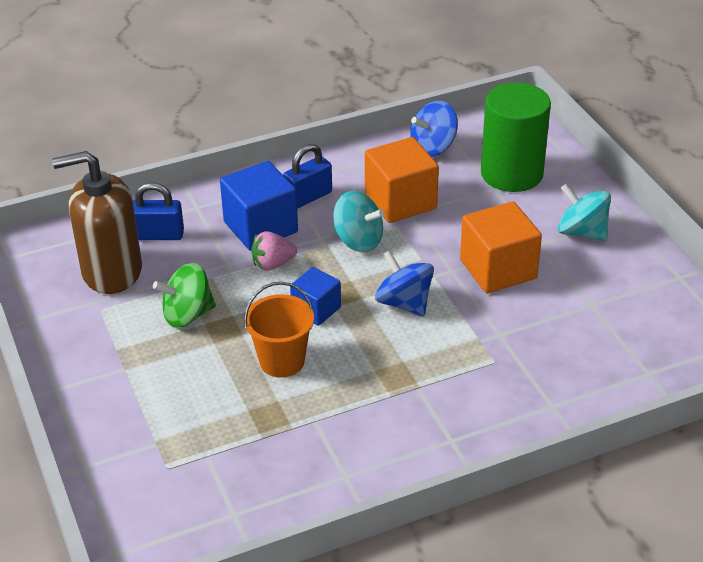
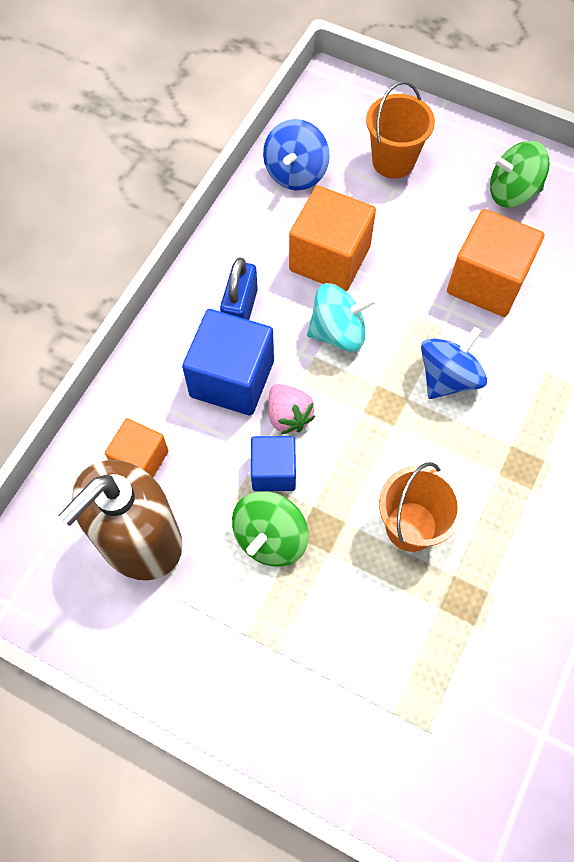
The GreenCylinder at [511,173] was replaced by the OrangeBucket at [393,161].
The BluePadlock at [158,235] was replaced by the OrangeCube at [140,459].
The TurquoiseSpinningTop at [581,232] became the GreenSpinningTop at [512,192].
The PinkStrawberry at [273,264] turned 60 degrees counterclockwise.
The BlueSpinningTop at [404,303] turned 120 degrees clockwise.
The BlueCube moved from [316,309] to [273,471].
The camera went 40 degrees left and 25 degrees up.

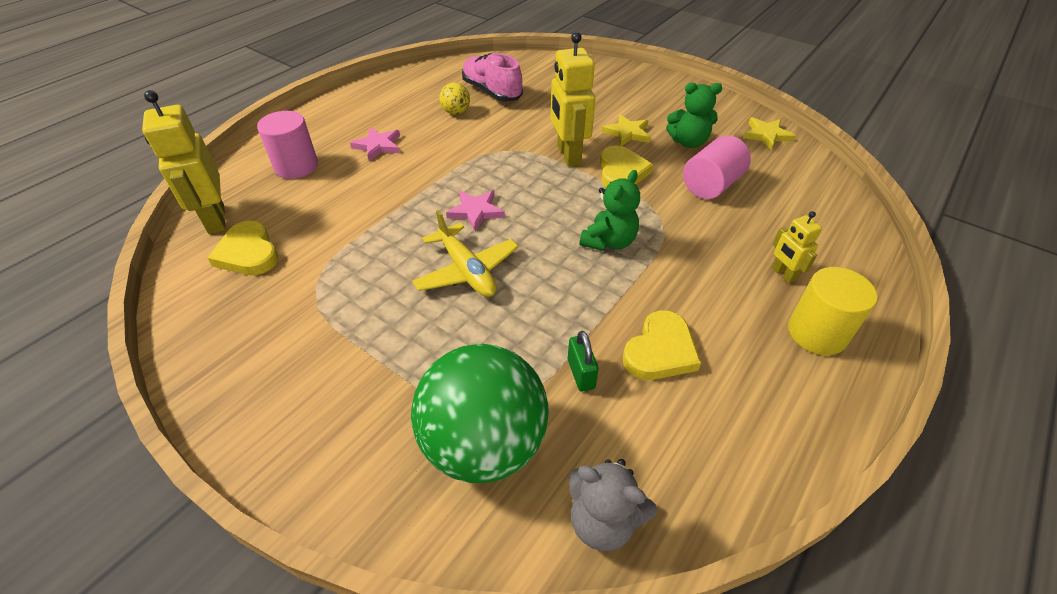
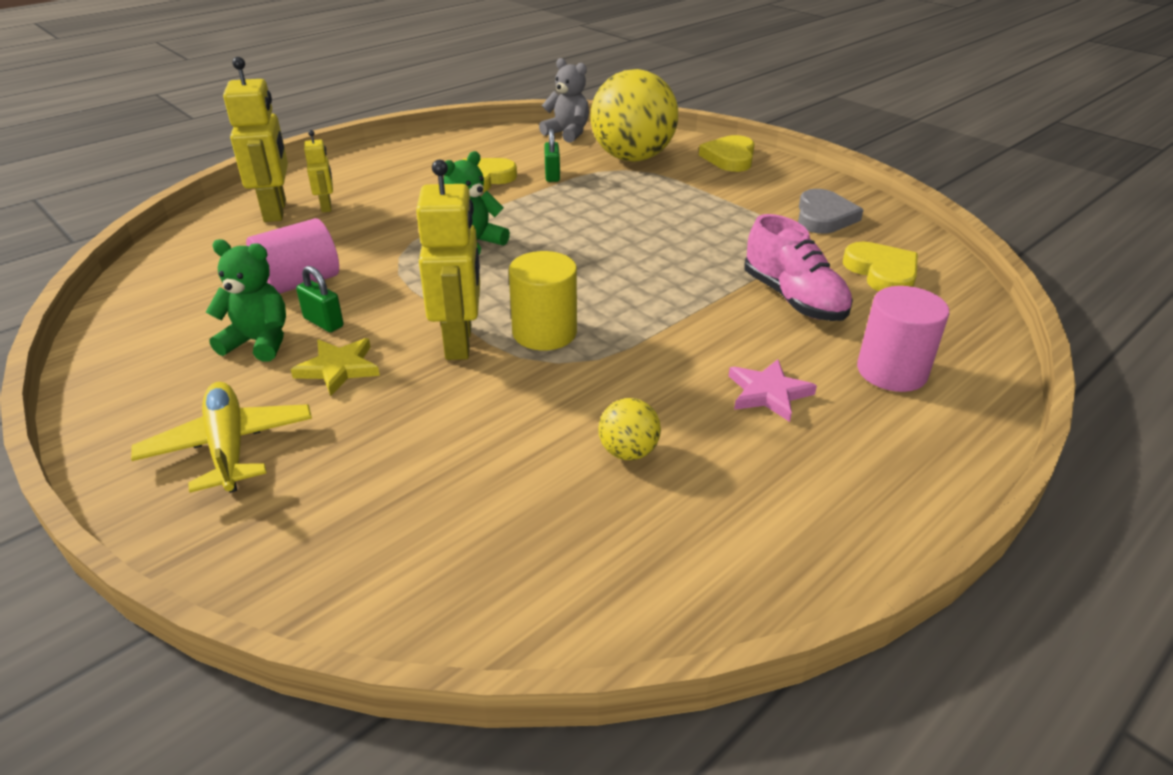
The PinkShoe moved from [492,92] to [793,299].
The YellowRobot moved from [215,219] to [276,211].
The YellowStar at [766,135] disappeared.
The YellowHeart moved from [621,172] to [729,158].
The PinkStar at [476,211] disappeared.
The YellowPlane moved from [467,271] to [228,447].
The YellowCylinder moved from [817,333] to [544,332].
The GreenBall at [484,444] became the YellowBall at [632,158].
The GreyHeart at [824,217] appeared.
The GreenPadlock at [323,322] appeared.
The camera went 170 degrees left and 10 degrees down.

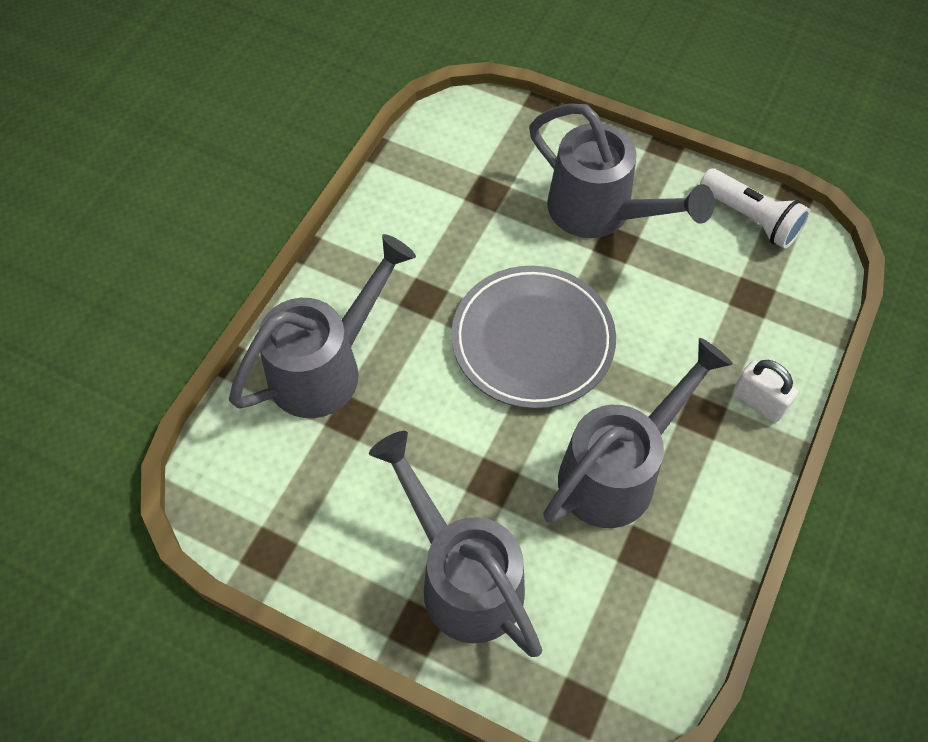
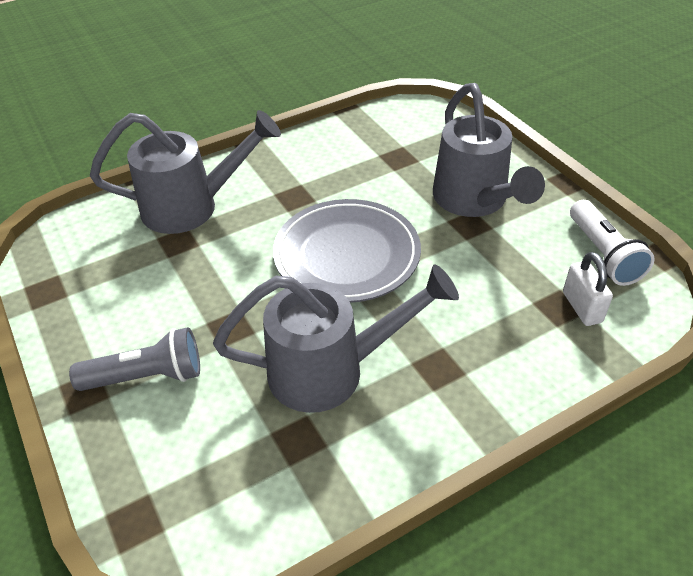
The WhitePadlock moved from [758,402] to [582,307].
The GreyWateringCan at [463,577] was replaced by the GreyFlashlight at [147,376].
The camera went 35 degrees right and 15 degrees down.

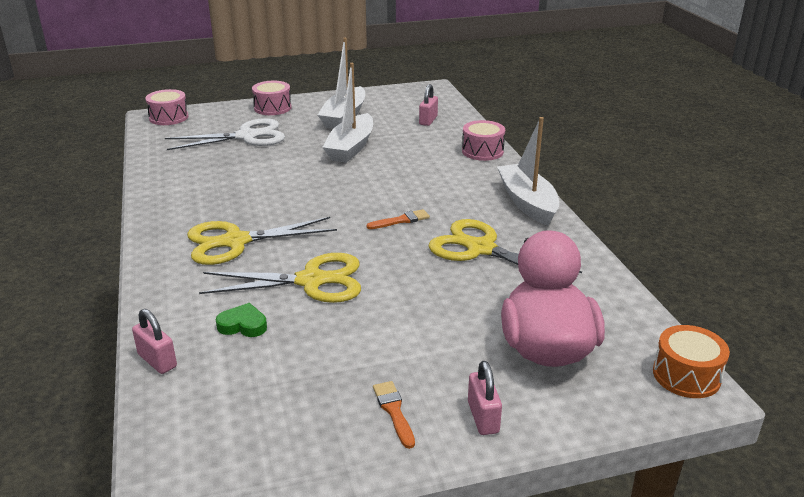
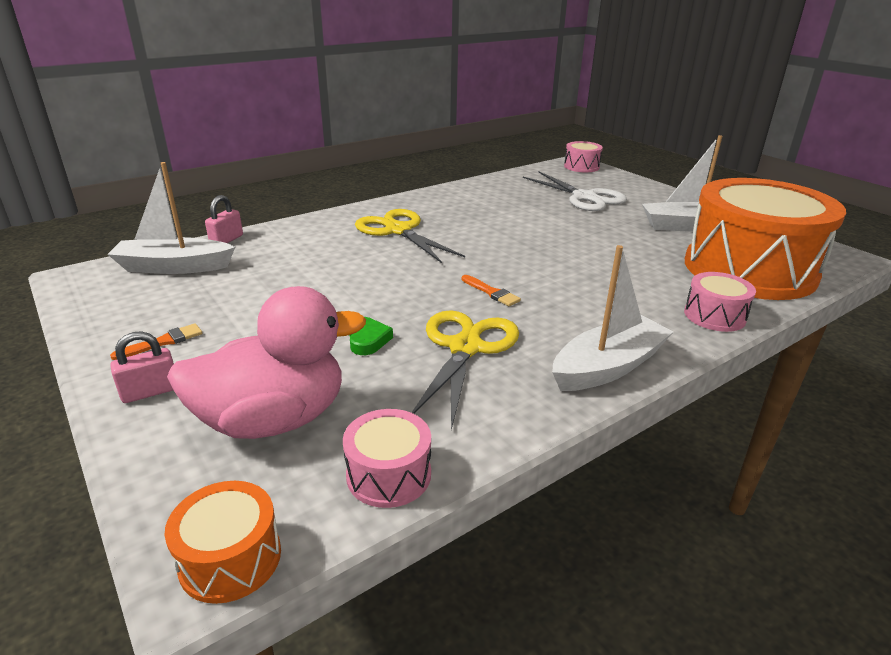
The WhiteBoat moved from [351,147] to [174,267].
The PinkDrum moved from [272,108] to [389,474].
The PinkPadlock at [428,120] was replaced by the OrangeDrum at [749,269].
The YellowScissors at [311,281] disappeared.
The GreenHeart moved from [243,325] to [367,340].
The camera went 70 degrees right and 0 degrees up.

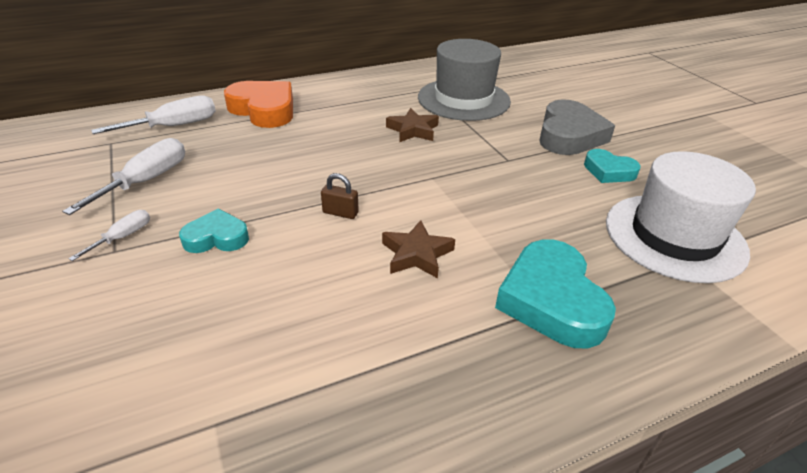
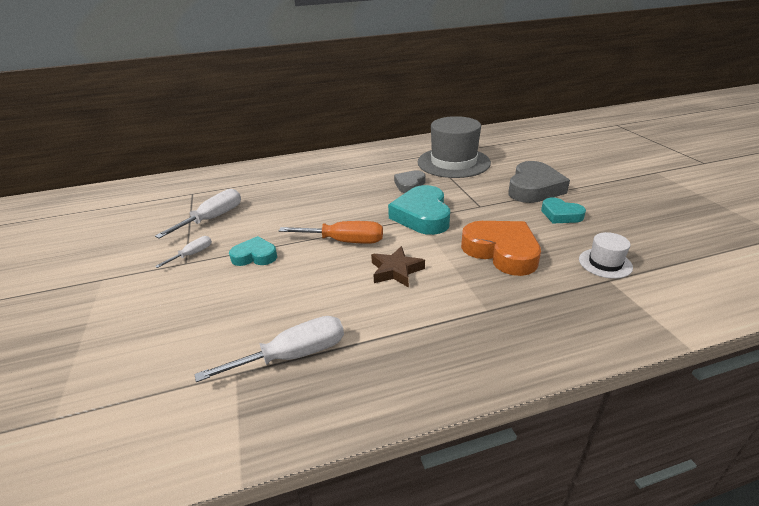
The OrangeHeart moved from [264,110] to [501,252].
The WhiteScrewdriver moved from [174,126] to [293,355].
The BrownStar at [413,130] was replaced by the GreyHeart at [409,185].
The WhiteHat at [674,236] changed to 0.46 times the size.
The BrownPadlock at [340,213] was replaced by the OrangeScrewdriver at [345,241].
The TurquoiseHeart moved from [551,300] to [422,216].
The camera went 10 degrees right and 5 degrees down.

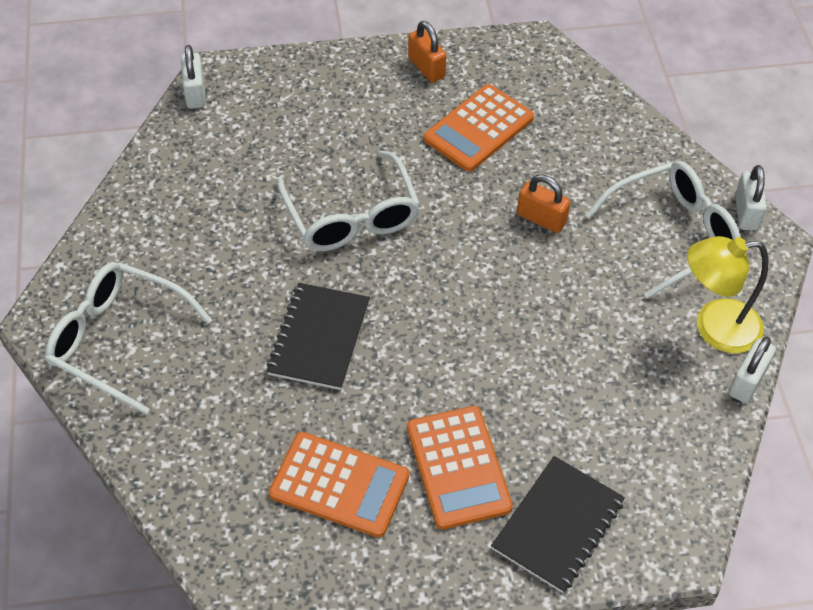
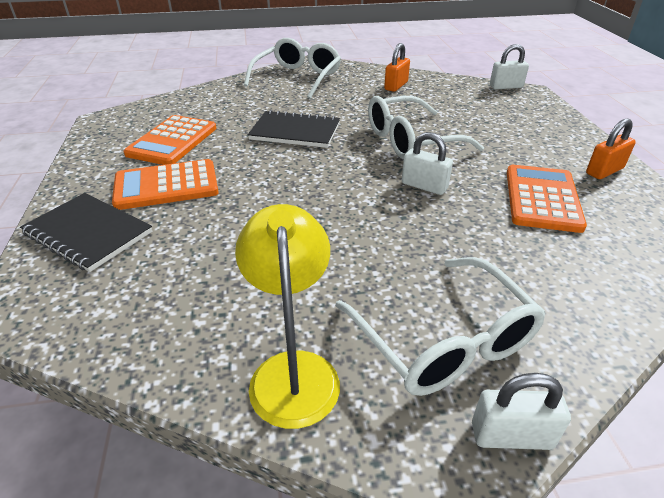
The OrangeCalculator at [479,129] turned 60 degrees clockwise.
The OrangePadlock moved from [541,219] to [396,86].
The WhitePadlock moved from [747,381] to [424,186].
The camera went 90 degrees right and 15 degrees down.

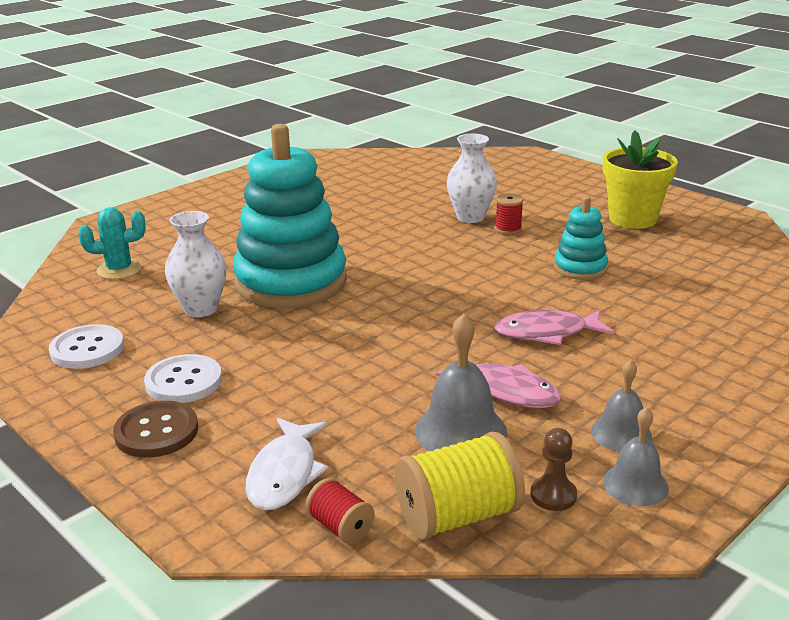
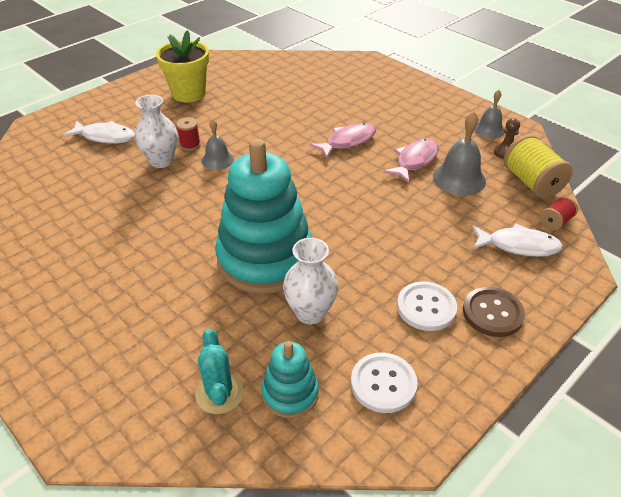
The TurquoiseStackingToy moved from [580,268] to [290,393].
The PinkFish at [546,333] turned 120 degrees counterclockwise.
The GreyBell moved from [621,433] to [217,160].
The WhiteFish at [105,137] appeared.
The camera went 90 degrees left and 15 degrees up.

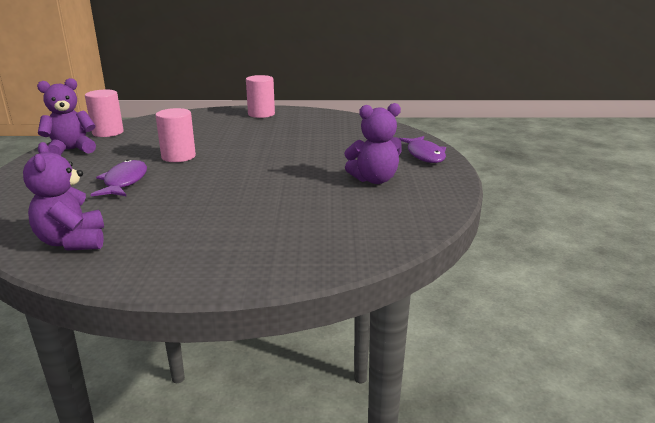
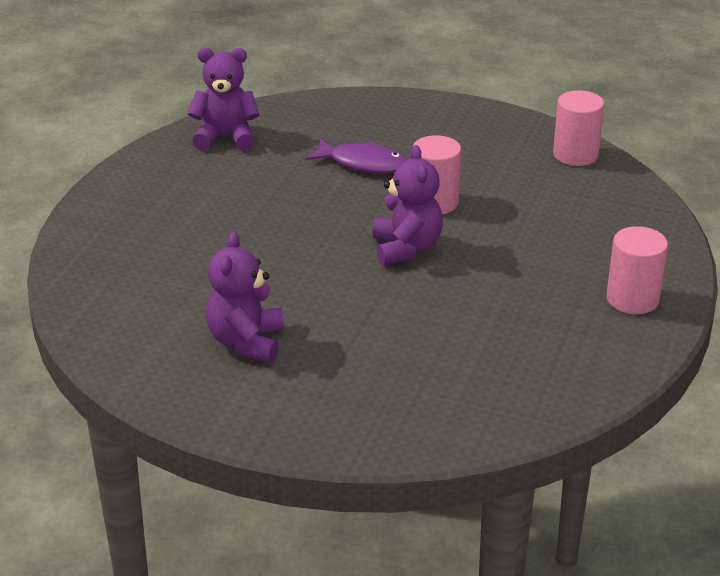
The PurpleTeddyBear moved from [71,150] to [406,248].
The PurpleFish at [424,155] disappeared.
The camera went 110 degrees right and 10 degrees up.

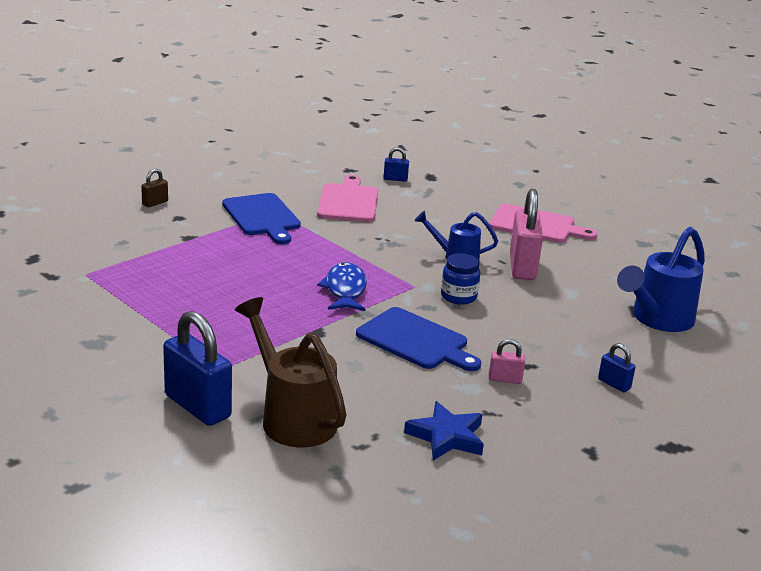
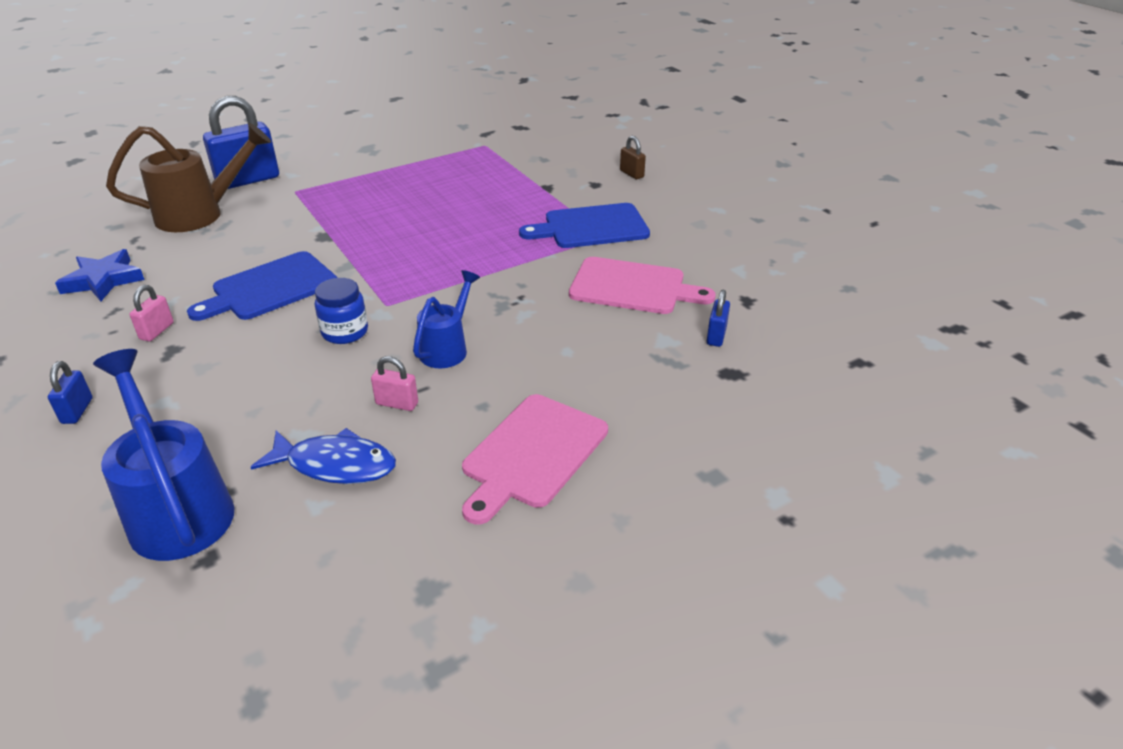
The PinkPadlock at [522,267] changed to 0.47 times the size.
The BlueFish moved from [345,290] to [335,465].
The BluePadlock at [614,384] turned 60 degrees counterclockwise.
The camera went 105 degrees right and 10 degrees up.

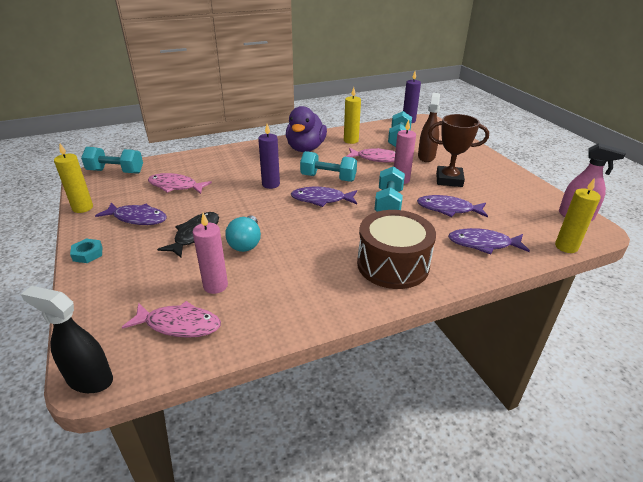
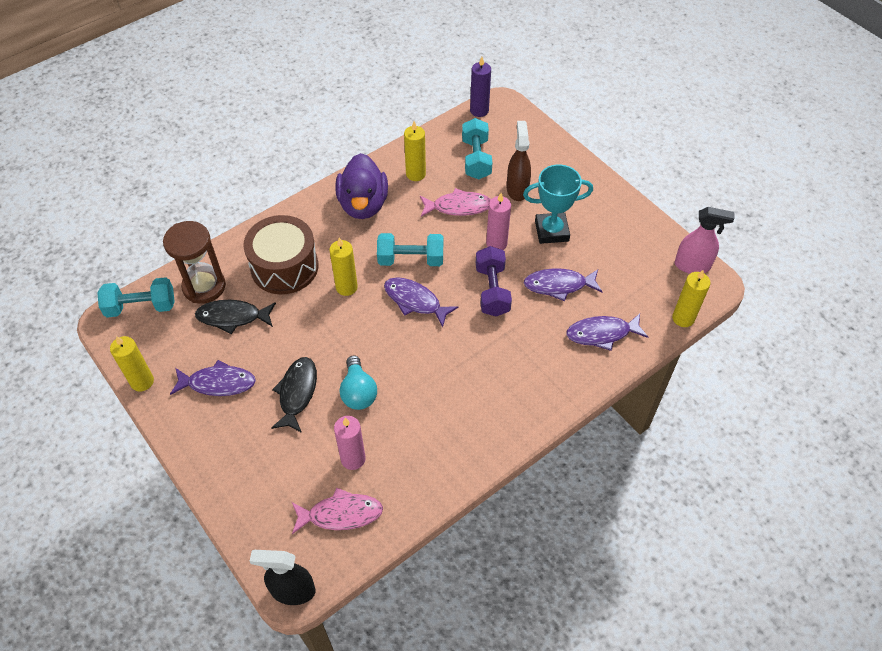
The BrownTrophy at [449,180] became the TurquoiseTrophy at [551,231].
The PurpleCandle at [271,184] became the YellowCandle at [346,287].
The TurquoiseDumbbell at [388,203] became the PurpleDumbbell at [492,290].
The PinkFish at [175,186] became the BlackFish at [233,317].
The PurpleFish at [321,199] turned 45 degrees clockwise.
The BrownDrum moved from [393,264] to [284,267].
The TurquoiseNut at [87,254] disappeared.
The BrownHourglass at [204,286] appeared.
The camera went 15 degrees left and 20 degrees up.

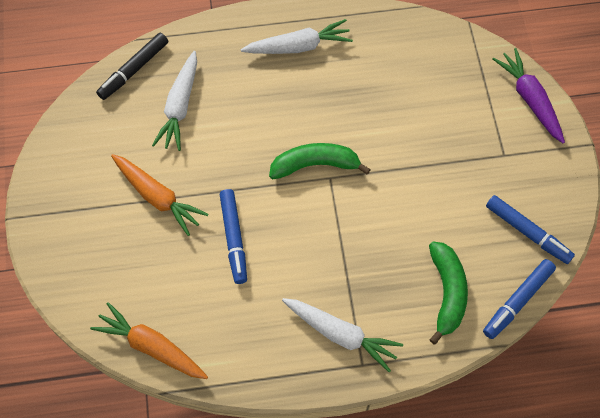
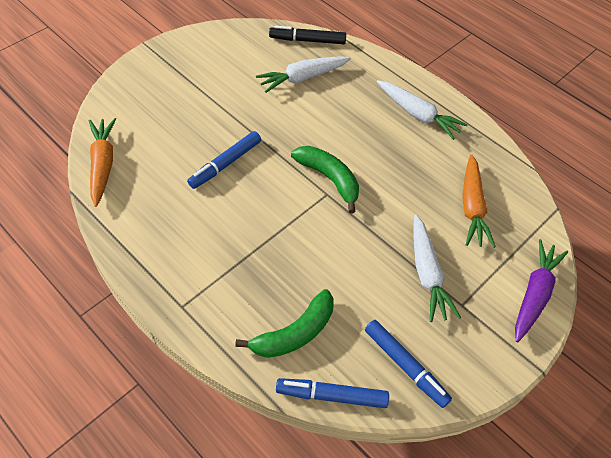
The OrangeCarrot moved from [158,197] to [472,207].
The BlueMarker at [527,232] turned 45 degrees counterclockwise.
The WhiteCarrot moved from [341,334] to [427,274].
The camera went 50 degrees right and 10 degrees down.

